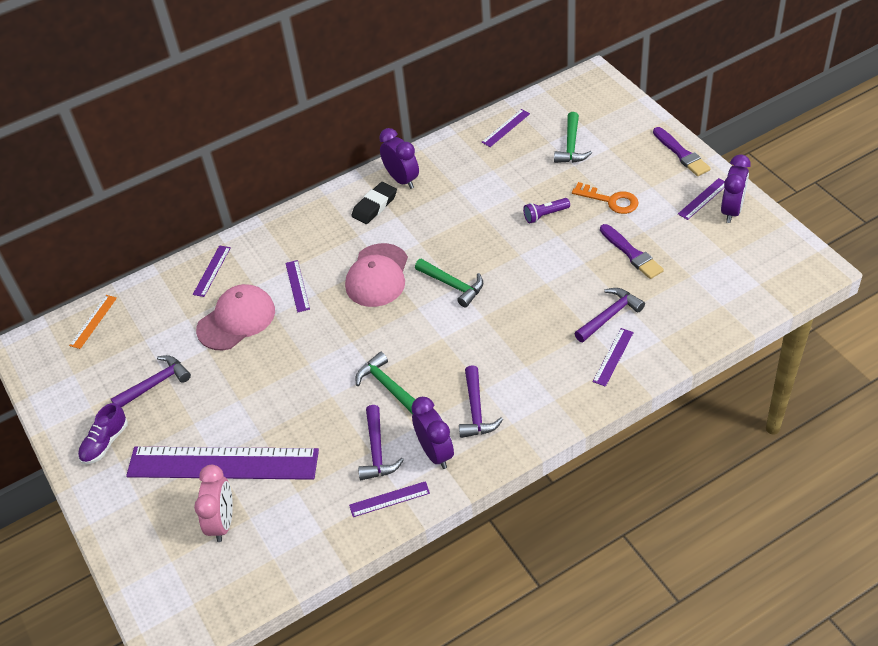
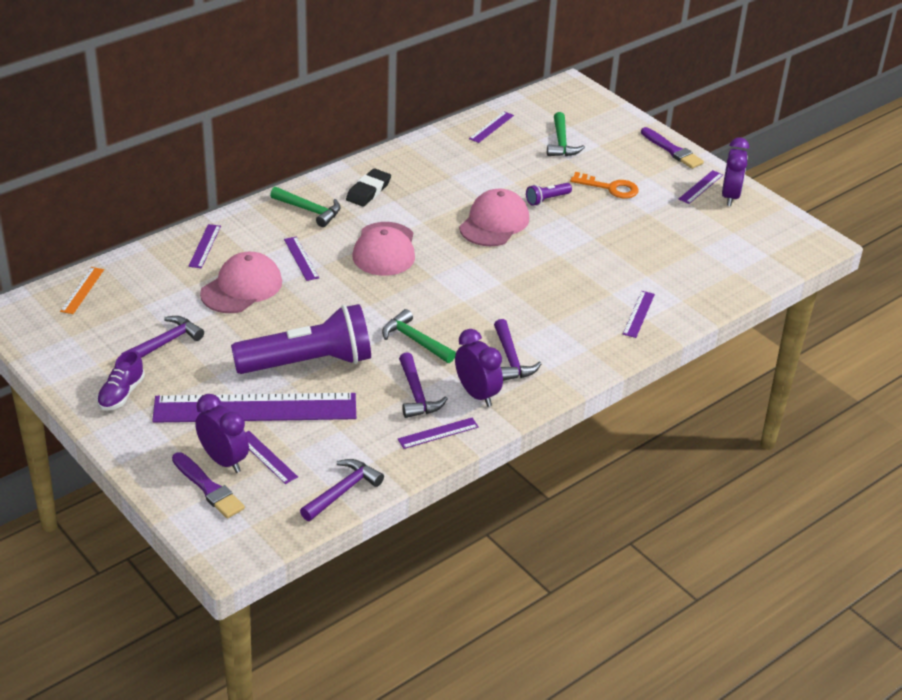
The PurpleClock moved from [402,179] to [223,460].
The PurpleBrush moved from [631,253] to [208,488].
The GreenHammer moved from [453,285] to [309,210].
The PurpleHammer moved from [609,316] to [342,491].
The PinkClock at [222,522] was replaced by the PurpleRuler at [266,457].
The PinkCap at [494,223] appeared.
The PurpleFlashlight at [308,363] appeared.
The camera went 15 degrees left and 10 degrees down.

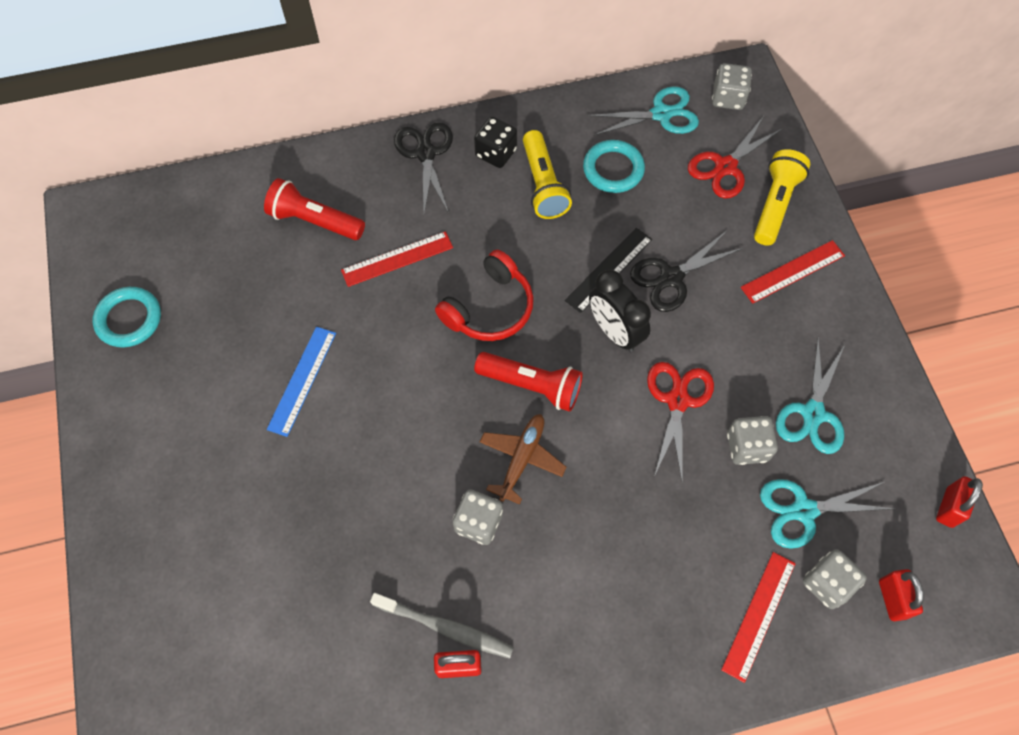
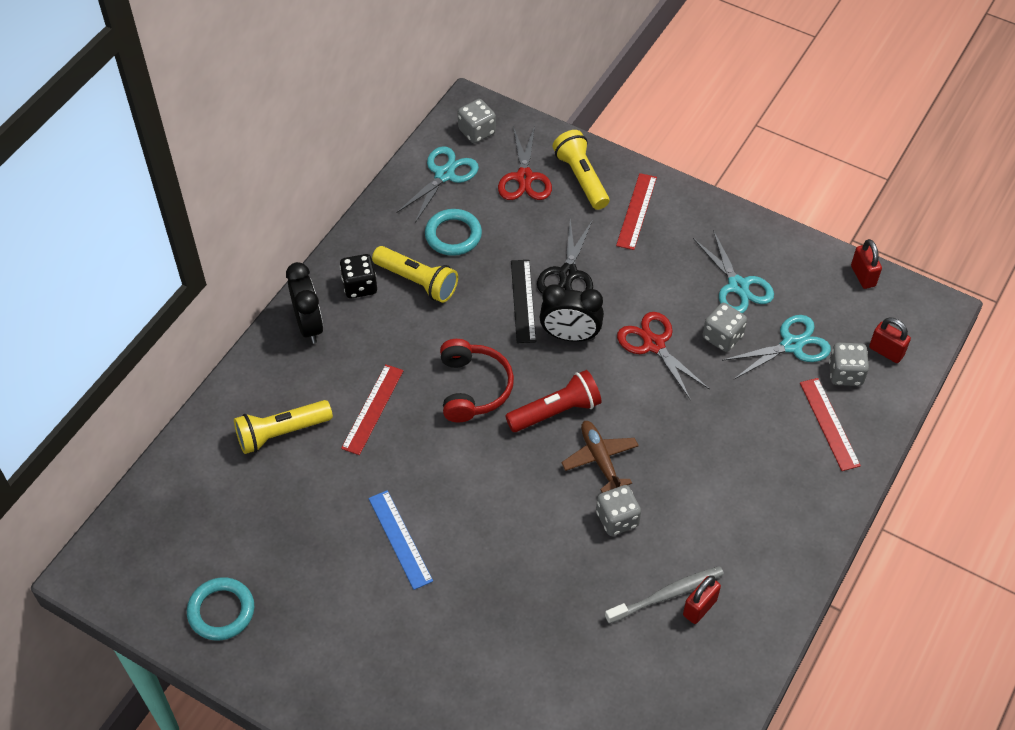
The BlackScissors at [425,154] was replaced by the BlackClock at [309,325].
The RedFlashlight at [315,220] became the YellowFlashlight at [281,433].
The TurquoiseScissors at [804,511] turned 150 degrees counterclockwise.
The camera went 45 degrees left and 10 degrees down.

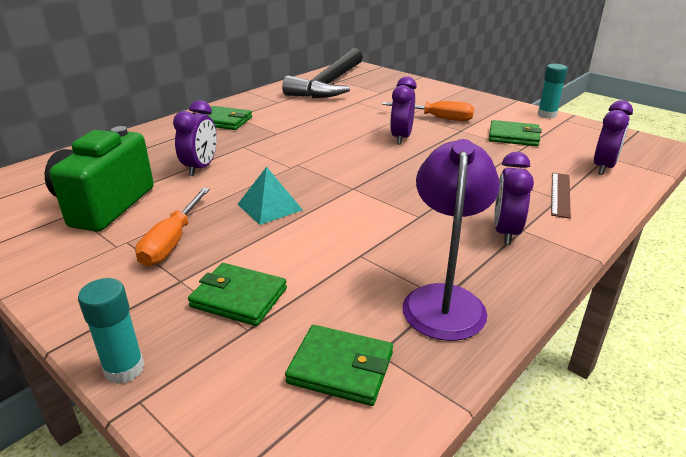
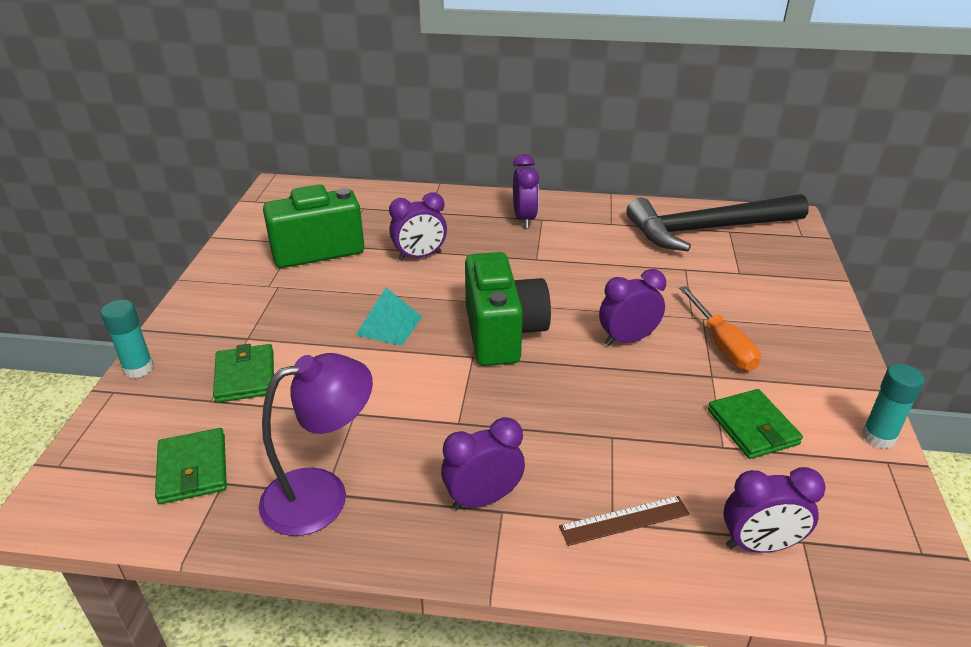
The GreenWallet at [224,121] was replaced by the PurpleClock at [524,219].
The OrangeScrewdriver at [172,241] disappeared.
The GreenCamera at [503,333] appeared.
The camera went 55 degrees right and 5 degrees up.

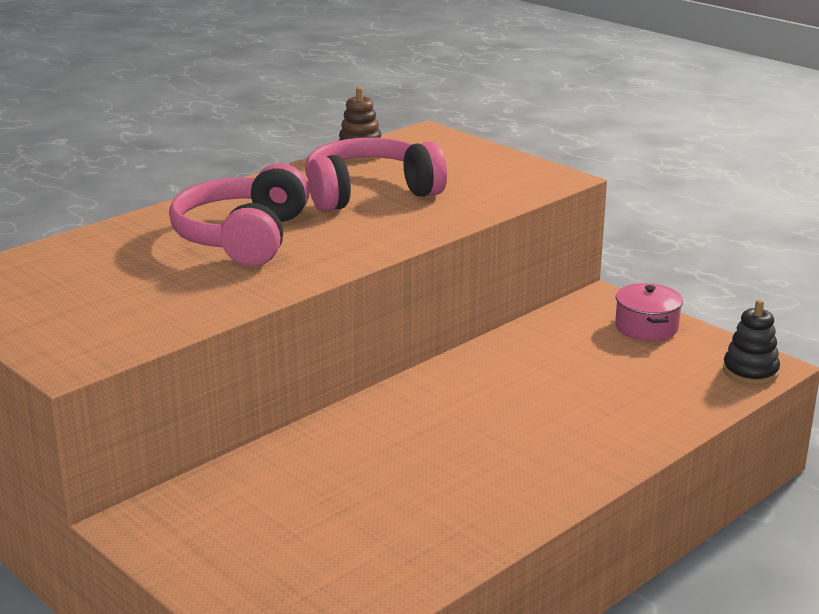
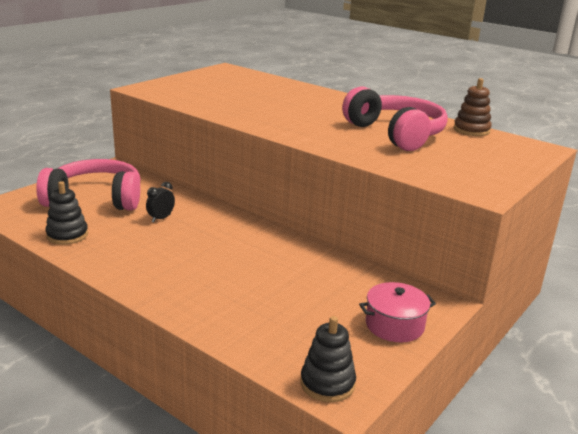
The PinkHeadphones moved from [243,237] to [95,199].
The BlackStackingToy at [67,235] appeared.
The BlackClock at [161,218] appeared.
The camera went 80 degrees right and 0 degrees up.

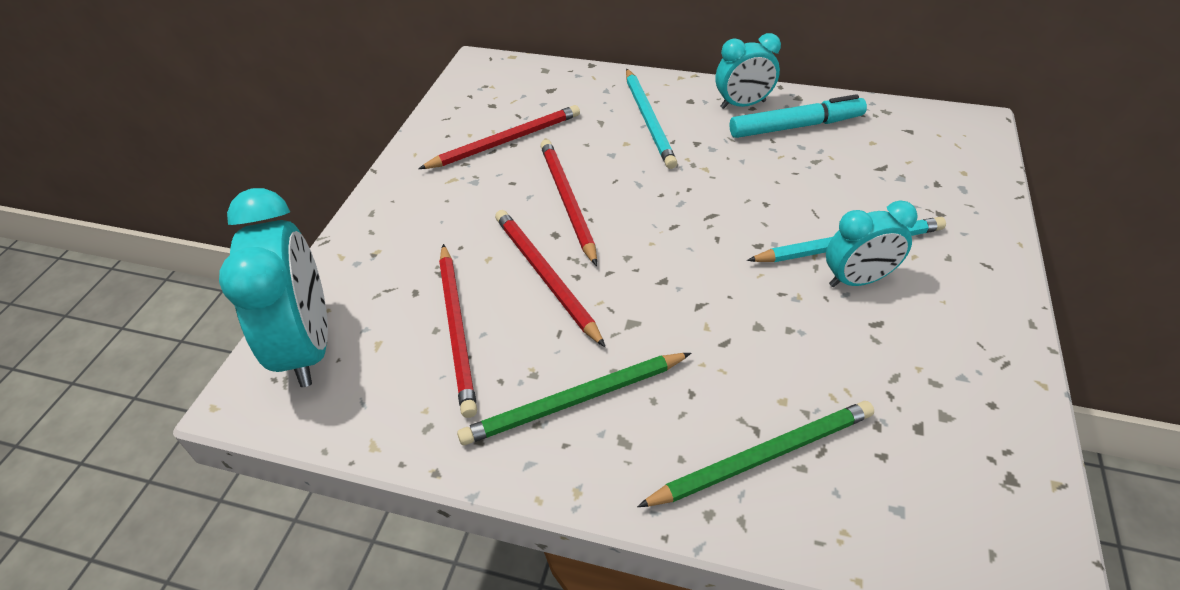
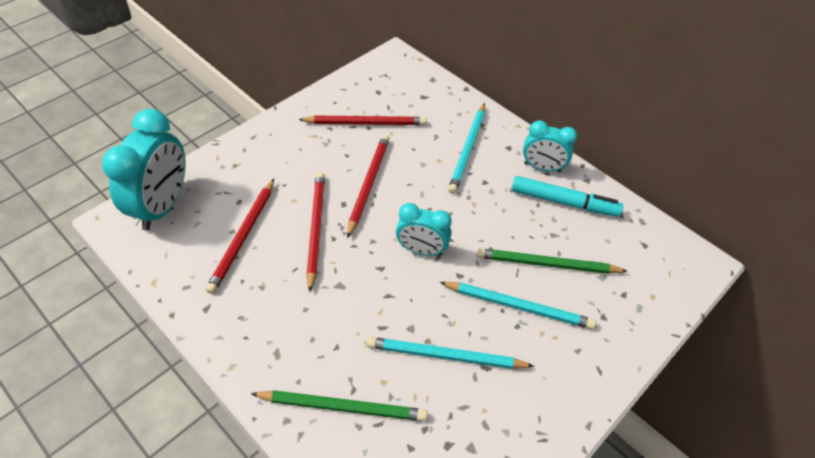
The TurquoiseClock moved from [857,280] to [421,250].
The GreenPencil moved from [575,401] to [547,264].
The TurquoisePencil at [446,356] appeared.
The camera went 25 degrees right and 5 degrees up.

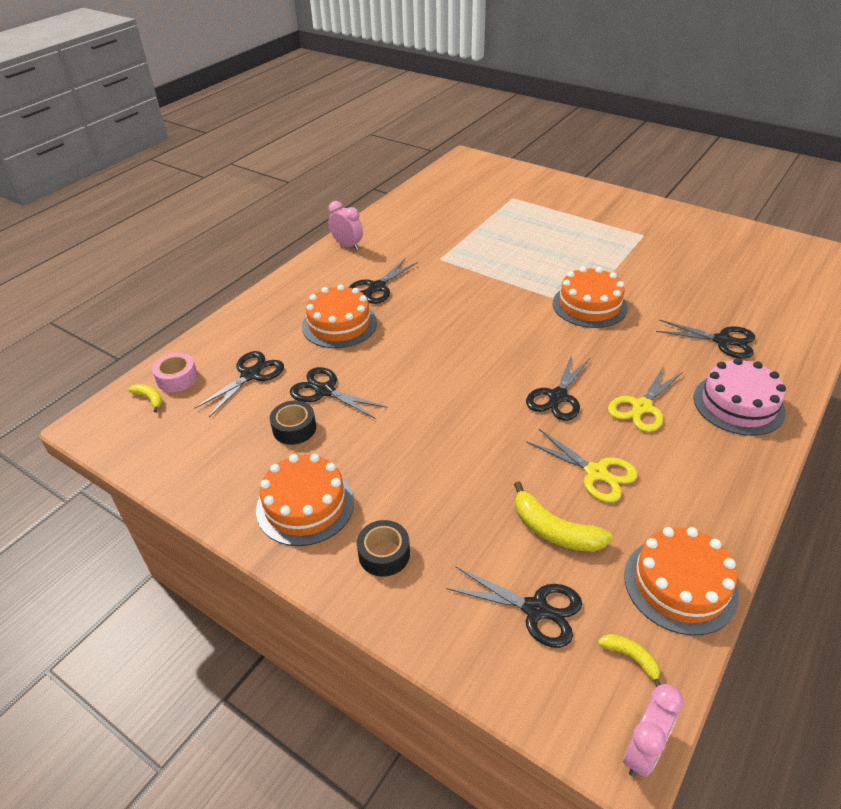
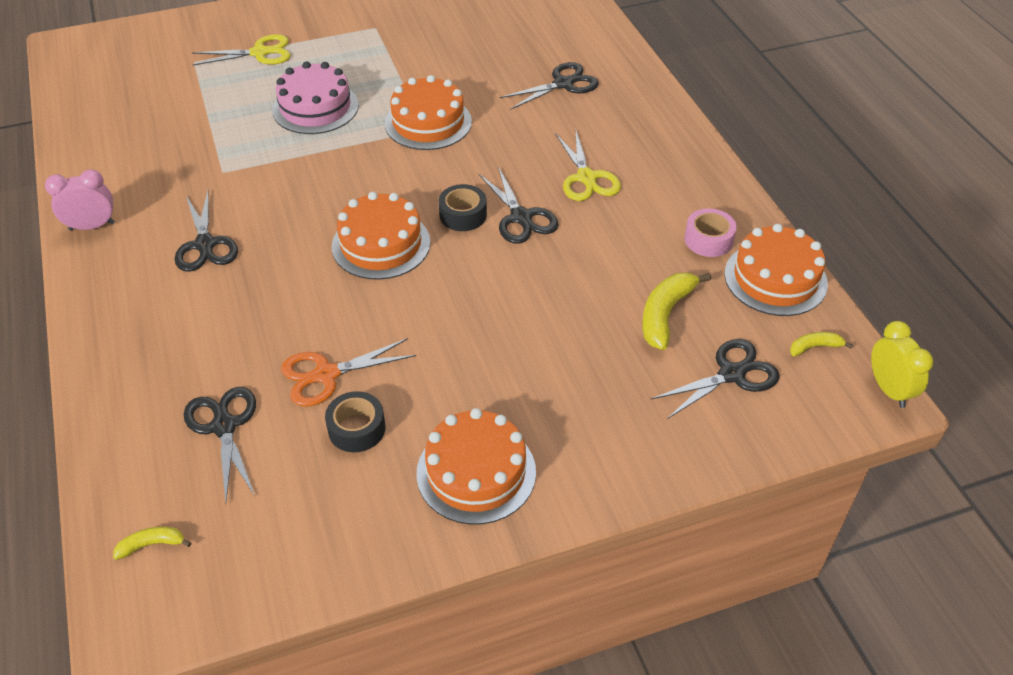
The OrangeCake moved from [339,324] to [381,244].
The PinkTape moved from [177,378] to [708,240].
The PinkCake moved from [738,404] to [315,107].
The BlackScissors at [325,391] became the OrangeScissors at [326,375].
The YellowScissors moved from [596,473] to [260,53].
The YellowBanana at [554,530] turned 135 degrees clockwise.
The BlackTape moved from [384,554] to [463,215].
The PinkClock at [643,751] became the YellowClock at [889,389].
The camera went 55 degrees left and 5 degrees up.

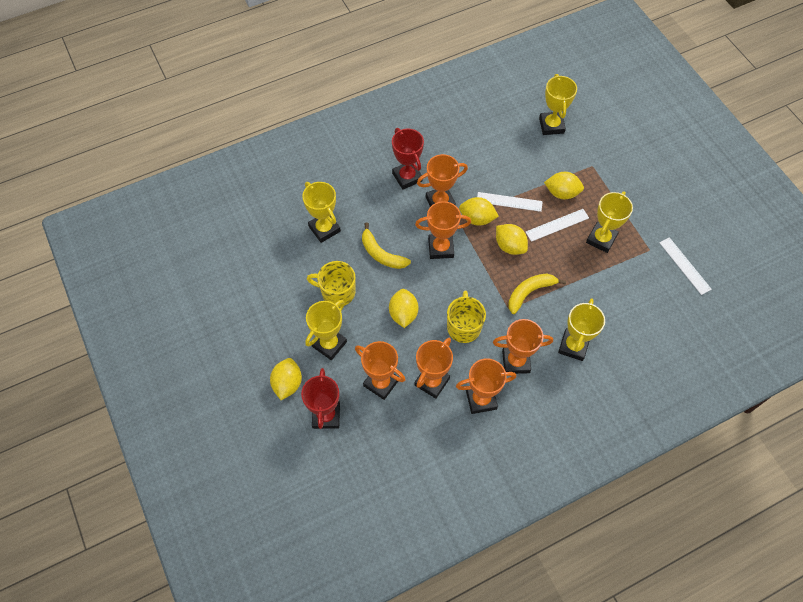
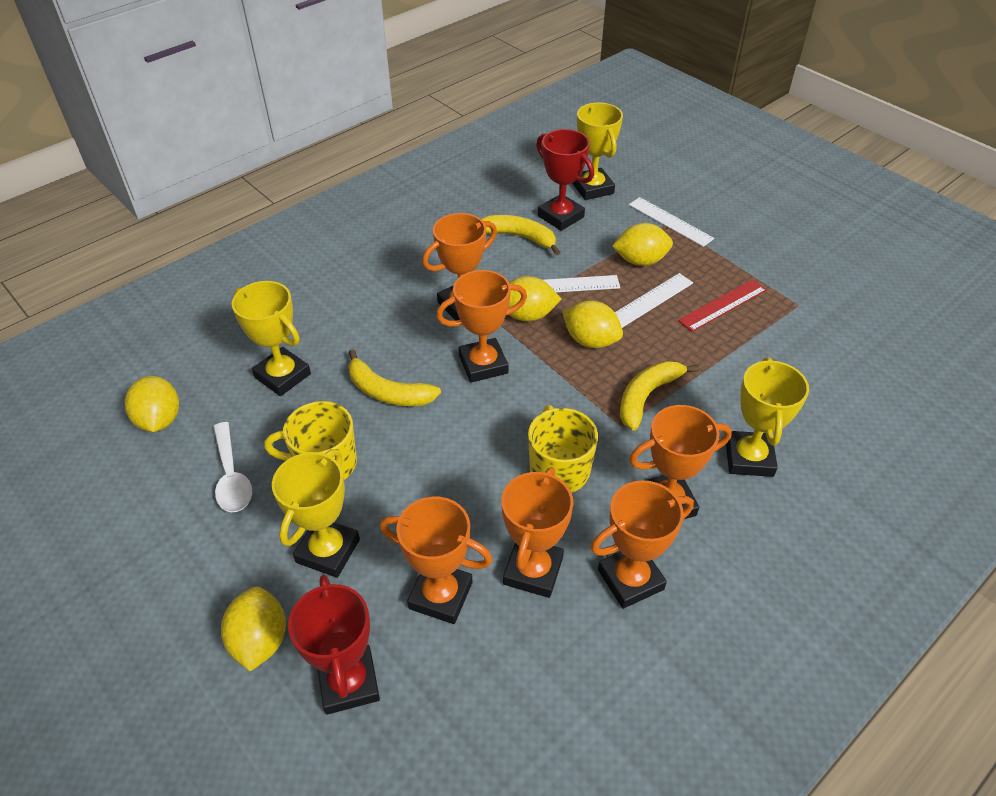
The RedTrophy moved from [407,177] to [561,216].
The YellowTrophy at [601,239] was replaced by the RedRuler at [722,305].
The WhiteRuler moved from [684,265] to [670,221].
The YellowLemon moved from [403,314] to [159,420].
The YellowBanana at [519,237] appeared.
The WhiteSpoon at [231,476] appeared.
The camera went 15 degrees left and 15 degrees down.

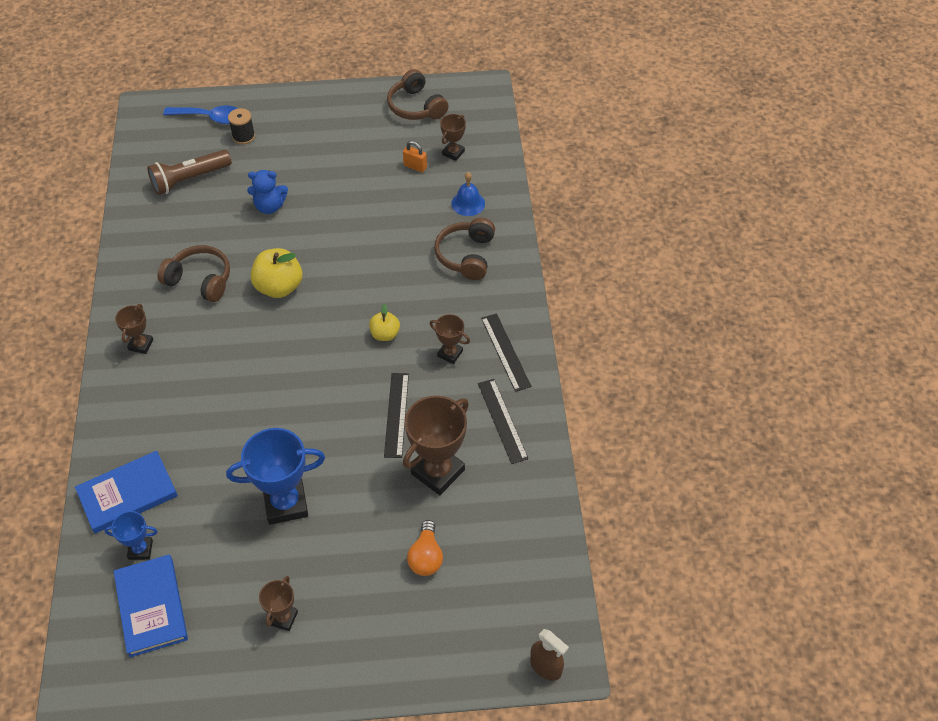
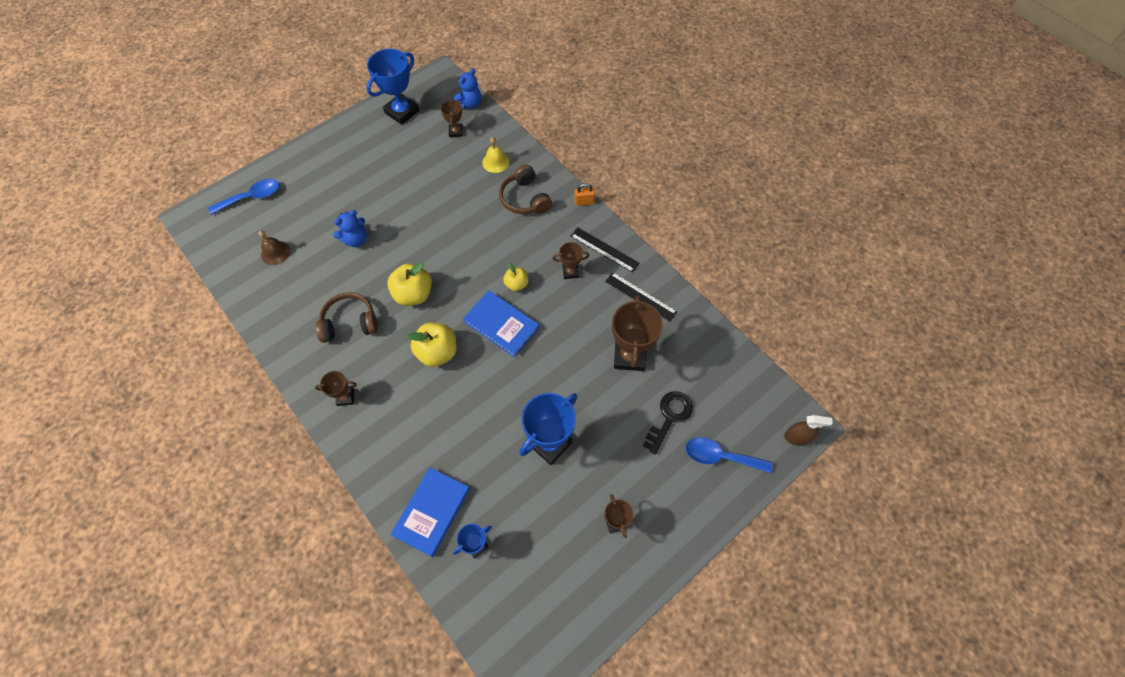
The BrownHeadphones at [416,106] was replaced by the BlueTrophy at [402,112].
The BlackSpool at [243,136] disappeared.
The OrangePadlock moved from [415,166] to [584,202].
The BrownFlashlight at [189,179] was replaced by the BrownBell at [275,252].
The BlueBell at [468,203] became the YellowBell at [495,162].
The BrownTrophy at [141,345] turned 75 degrees counterclockwise.
The BlackRuler at [396,414] disappeared.
The OrangeLightBulb at [426,557] was replaced by the BlackKey at [669,417].
The BlueBook moved from [151,607] to [501,325].
The BlueTeddyBear at [469,104] appeared.
The YellowApple at [437,352] appeared.
The BlueSpoon at [720,456] appeared.
The camera went 35 degrees left and 10 degrees up.

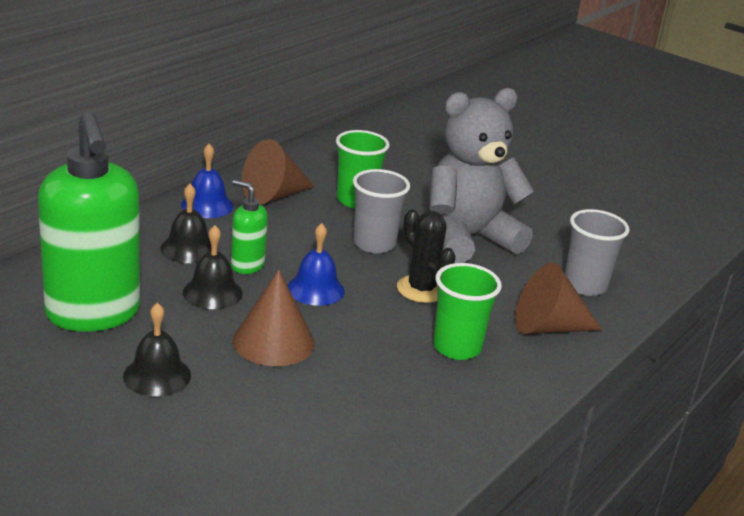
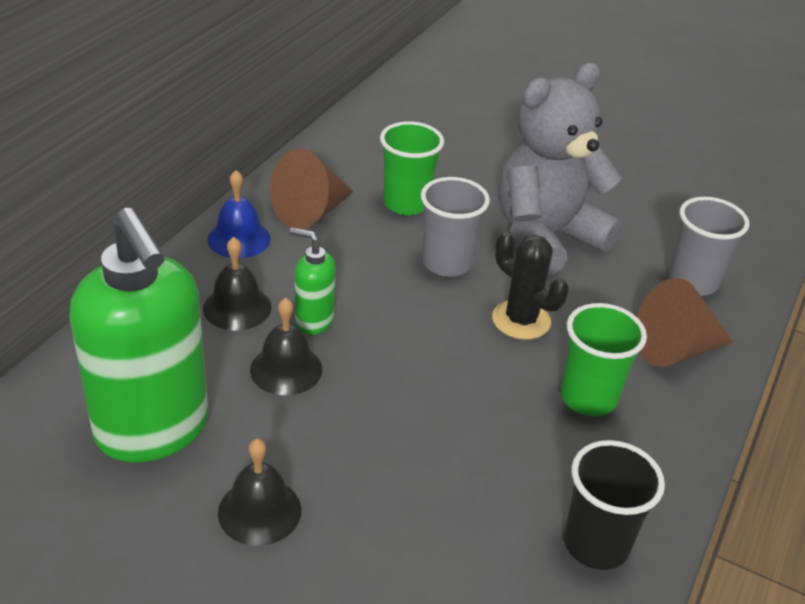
The BlueBell at [315,289] disappeared.
The BrownCone at [273,341] disappeared.
The BlackCup at [596,544] appeared.
The camera went 10 degrees left and 10 degrees up.

